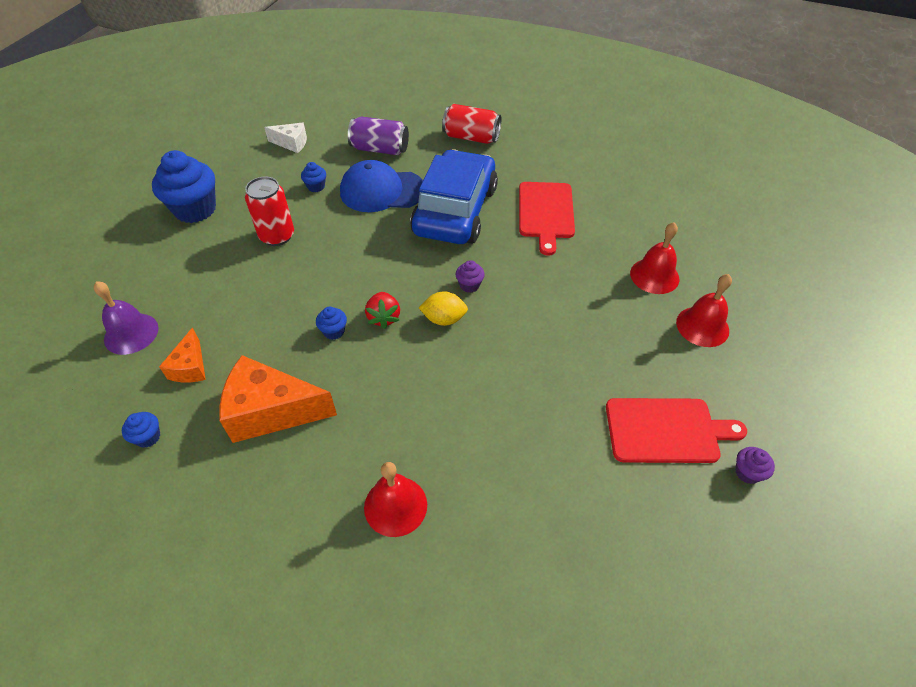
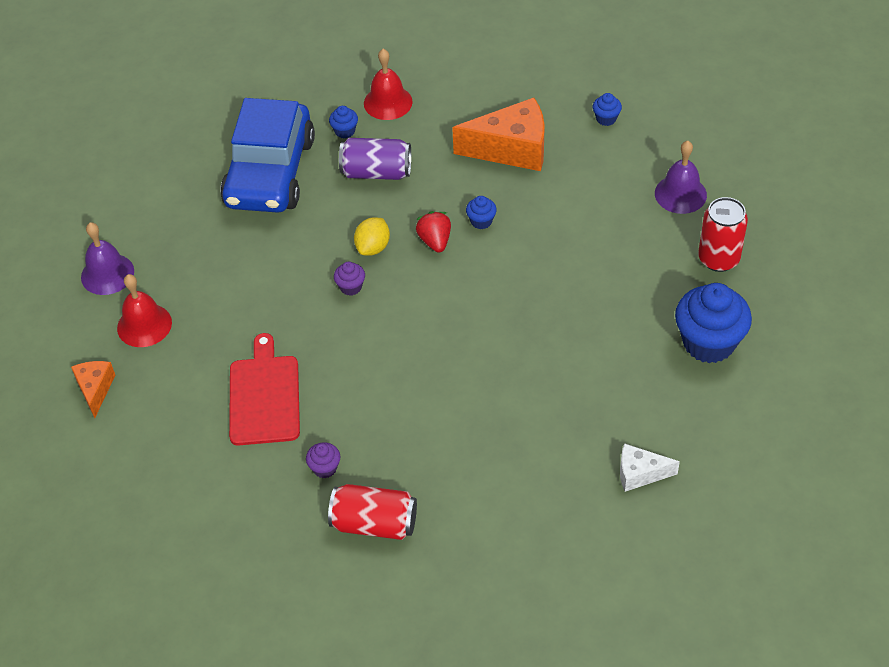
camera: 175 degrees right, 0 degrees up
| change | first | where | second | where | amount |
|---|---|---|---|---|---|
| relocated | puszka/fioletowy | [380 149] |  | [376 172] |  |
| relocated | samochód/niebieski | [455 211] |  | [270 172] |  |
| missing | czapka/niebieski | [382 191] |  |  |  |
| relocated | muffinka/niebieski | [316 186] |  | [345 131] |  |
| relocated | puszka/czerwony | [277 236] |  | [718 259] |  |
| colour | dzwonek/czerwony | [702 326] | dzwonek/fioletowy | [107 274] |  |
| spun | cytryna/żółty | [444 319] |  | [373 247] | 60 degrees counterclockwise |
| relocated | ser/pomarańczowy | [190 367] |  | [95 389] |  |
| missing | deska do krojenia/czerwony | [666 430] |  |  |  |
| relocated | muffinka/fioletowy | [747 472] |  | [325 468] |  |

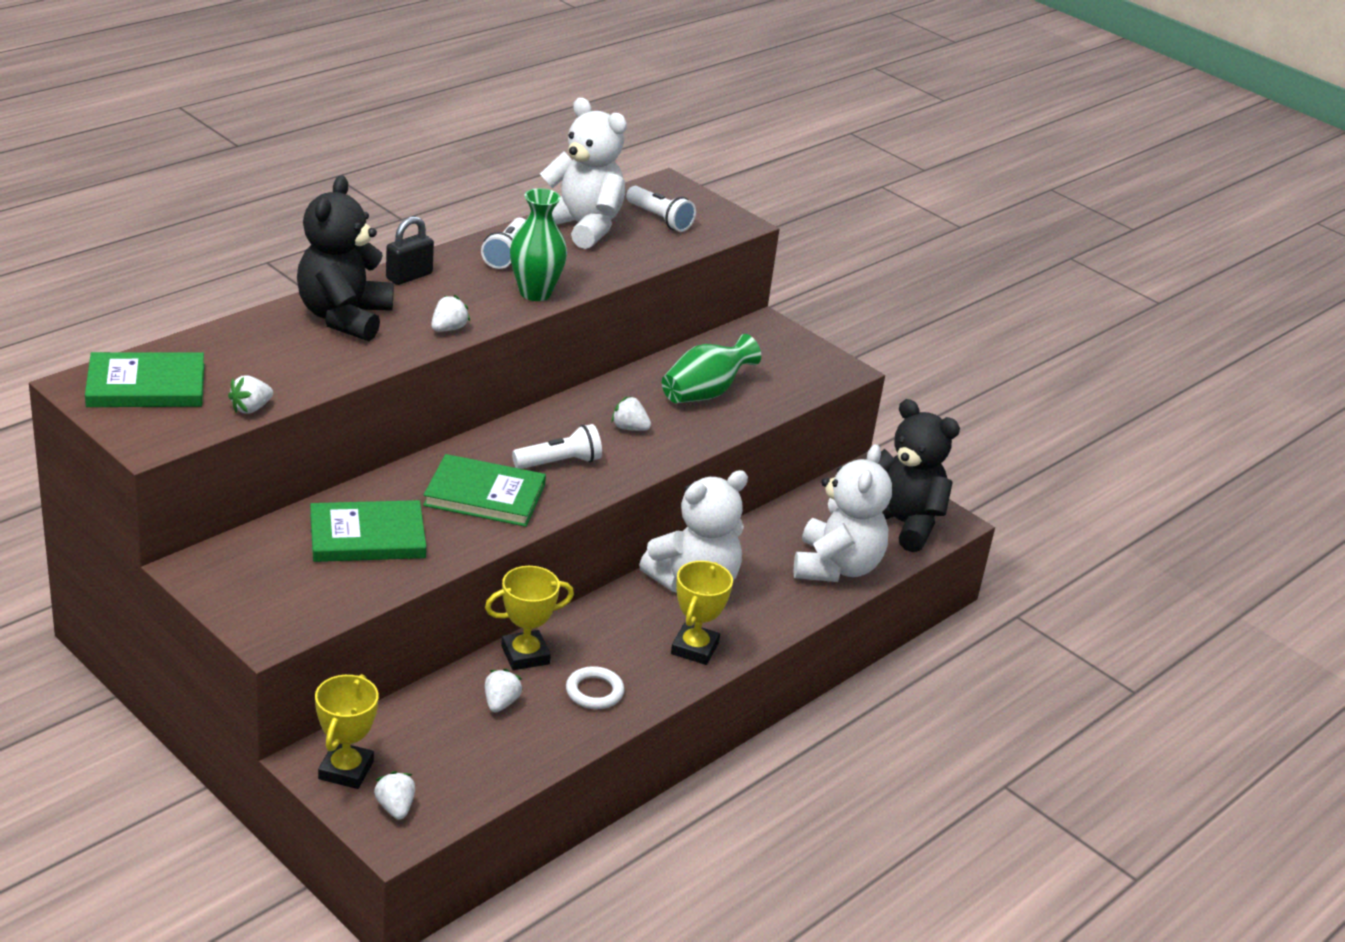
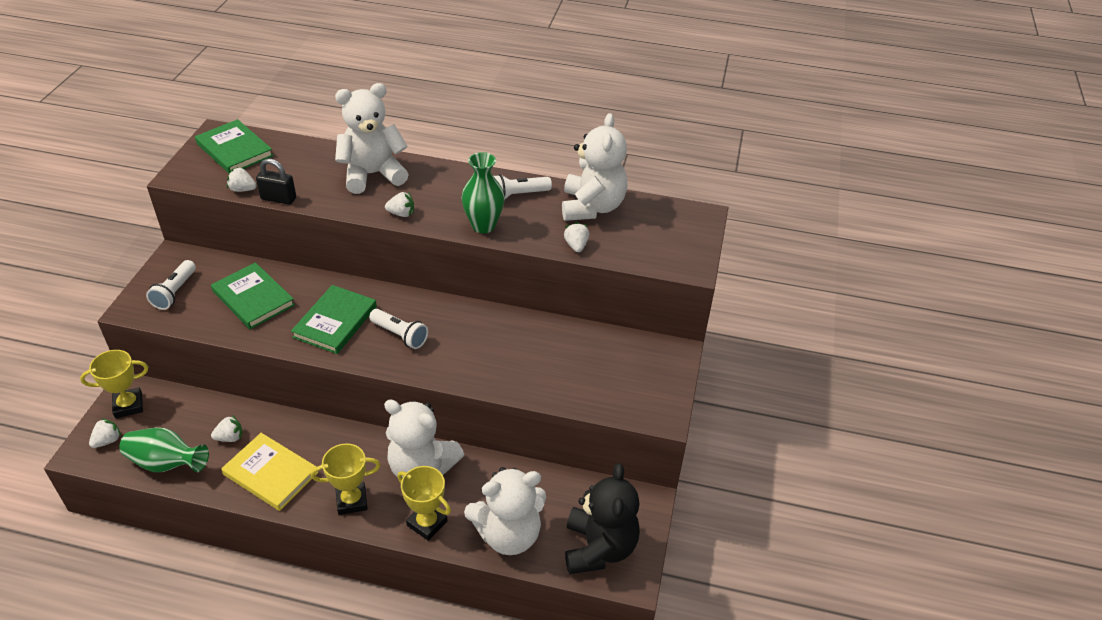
camera: 60 degrees right, 10 degrees up
| change | first | where | second | where | amount |
|---|---|---|---|---|---|
| colour | miś/czarny | [344 317] | miś/biały | [372 174] |  |
| relocated | latarka/biały | [659 219] |  | [175 292] |  |
| relocated | kłódka/czarny | [409 276] |  | [278 199] |  |
| relocated | wazon/zielony | [705 393] |  | [166 463] |  |
| relocated | truskawka/biały | [629 428] |  | [576 246] |  |
| spun | książka/zielony | [484 495] |  | [335 322] | 45 degrees clockwise |
| relocated | puchar/żółty | [525 655] |  | [427 523] |  |
| exchanged | pierścień/biały | [594 692] | książka/żółty | [270 473] |  |

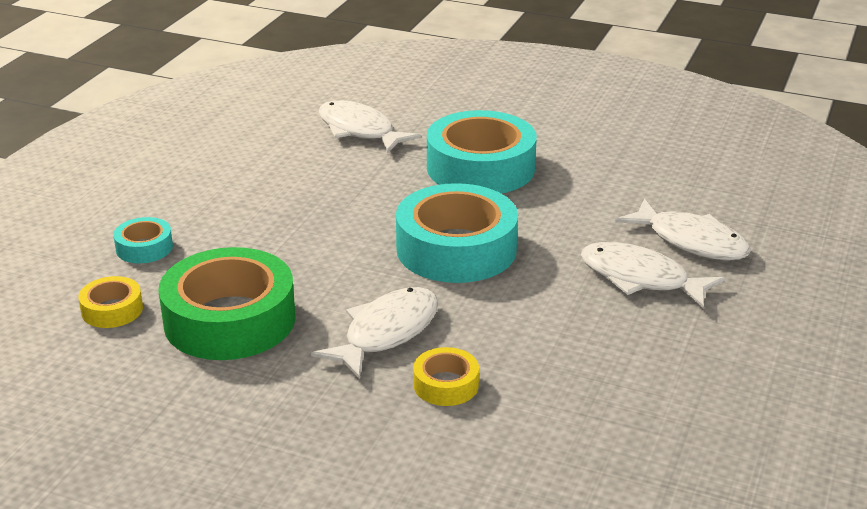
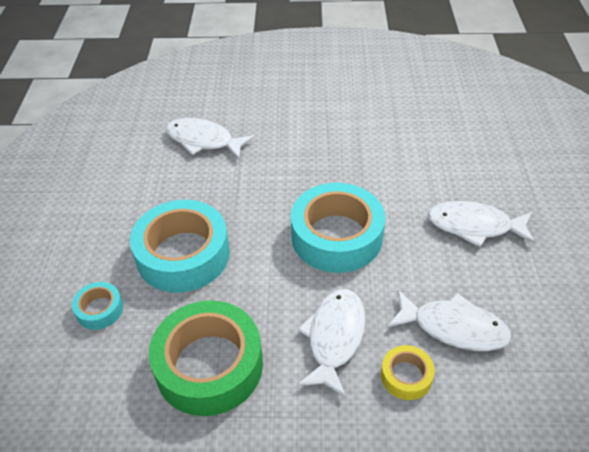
camera: 20 degrees left, 15 degrees up
| change | first | where | second | where | amount |
|---|---|---|---|---|---|
| relocated | taśma klejąca/turkusowy | [480 168] |  | [183 255] |  |
| relocated | ryba/biały | [691 241] |  | [454 327] |  |
| missing | taśma klejąca/żółty | [112 310] |  |  |  |

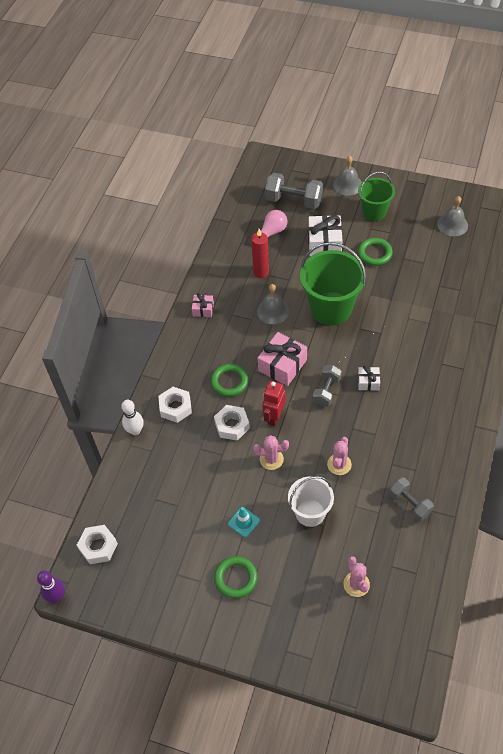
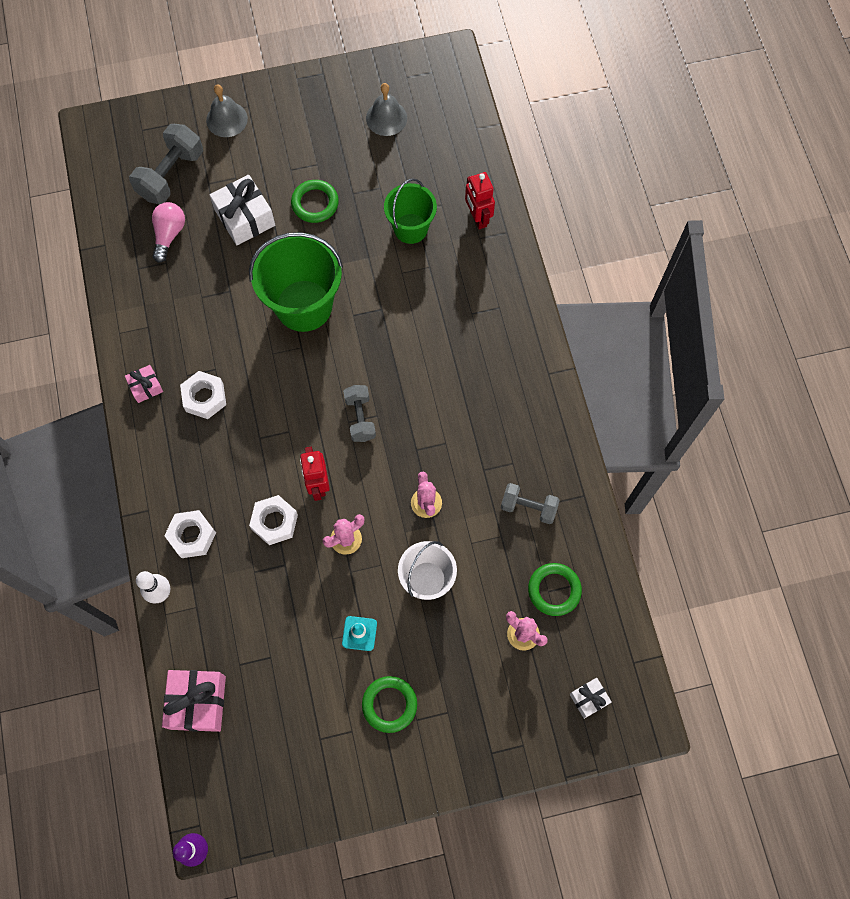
camera: 35 degrees left, 15 degrees up
| change | first | where | second | where | amount |
|---|---|---|---|---|---|
| relocated | wiadro/zielony | [374 212] |  | [410 228] |  |
| spun | hantel/szary | [294 201] |  | [171 175] | 45 degrees counterclockwise |
| missing | świeca/czerwony | [261 272] |  |  |  |
| missing | dzwonek/szary | [273 311] |  |  |  |
| relocated | prezent/różowy | [282 365] |  | [198 702] |  |
| relocated | pierścień/zielony | [229 382] |  | [554 590] |  |
| relocated | prezent/biały | [368 382] |  | [589 699] |  |
| relocated | nakrętka/biały | [98 547] |  | [205 397] |  |
| appeared |  |  | robot/czerwony | [477 218] |  |

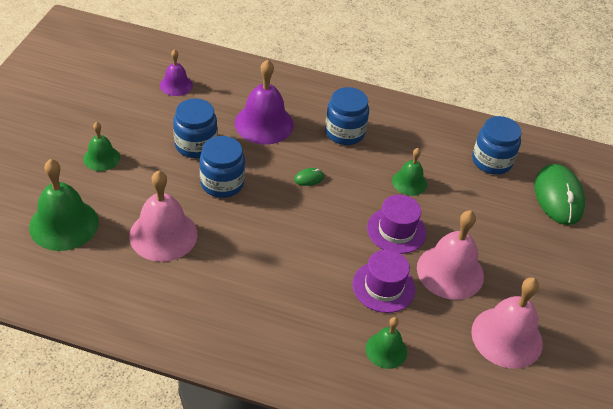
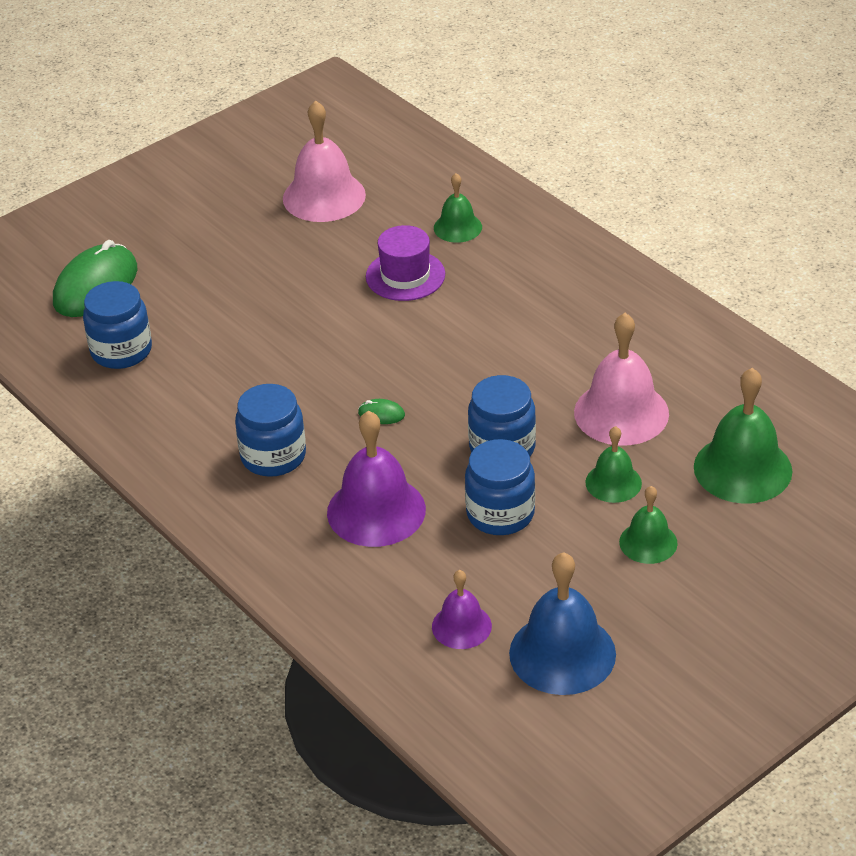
camera: 140 degrees left, 5 degrees down
| change | first | where | second | where | amount |
|---|---|---|---|---|---|
| relocated | dzwonek/zielony | [409 182] |  | [613 482] |  |
| missing | kapelusz/fioletowy | [396 230] |  |  |  |
| missing | dzwonek/różowy | [450 272] |  |  |  |
| appeared |  |  | dzwonek/niebieski | [562 653] |  |

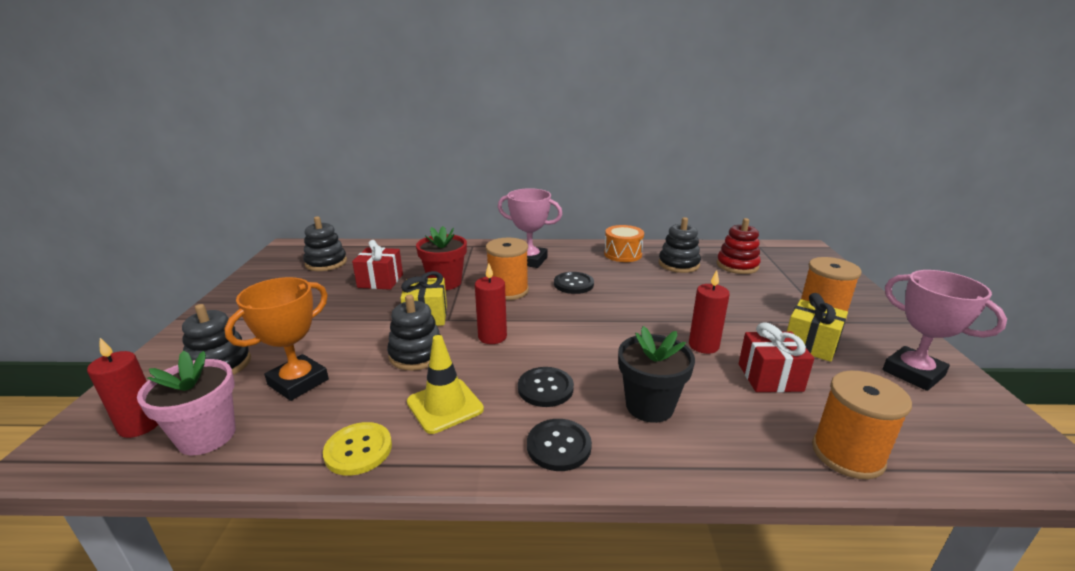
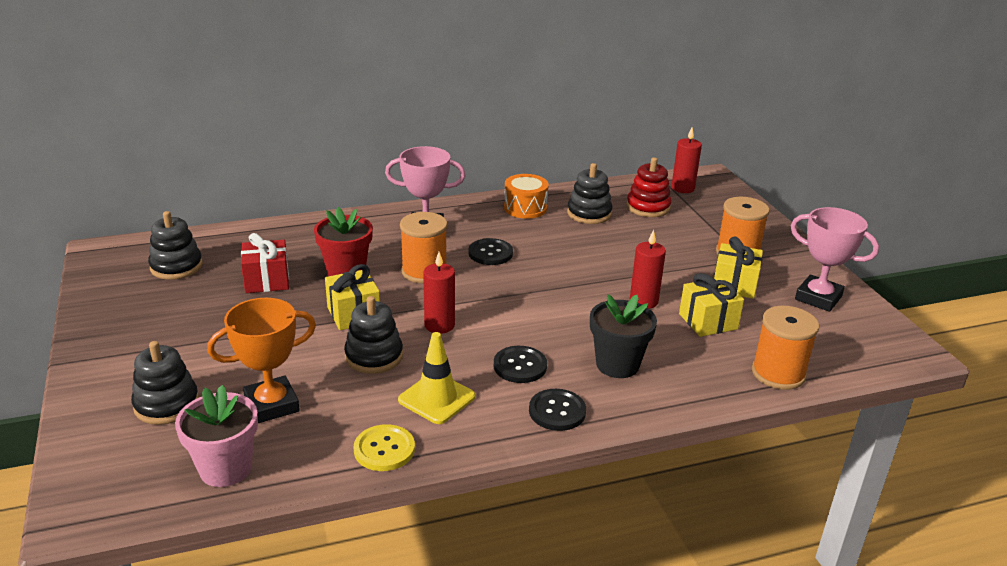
camera: 20 degrees left, 5 degrees up
| change | first | where | second | where | amount |
|---|---|---|---|---|---|
| spun | puchar/pomarańczowy | [298 382] |  | [271 405] | 45 degrees clockwise |
| colour | prezent/czerwony | [770 377] | prezent/żółty | [708 321] |  |
| relocated | świeca/czerwony | [140 425] |  | [683 188] |  |

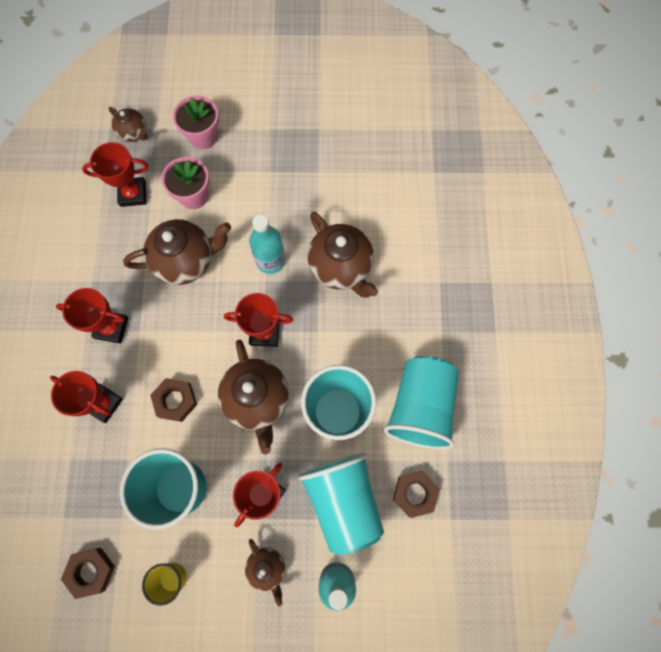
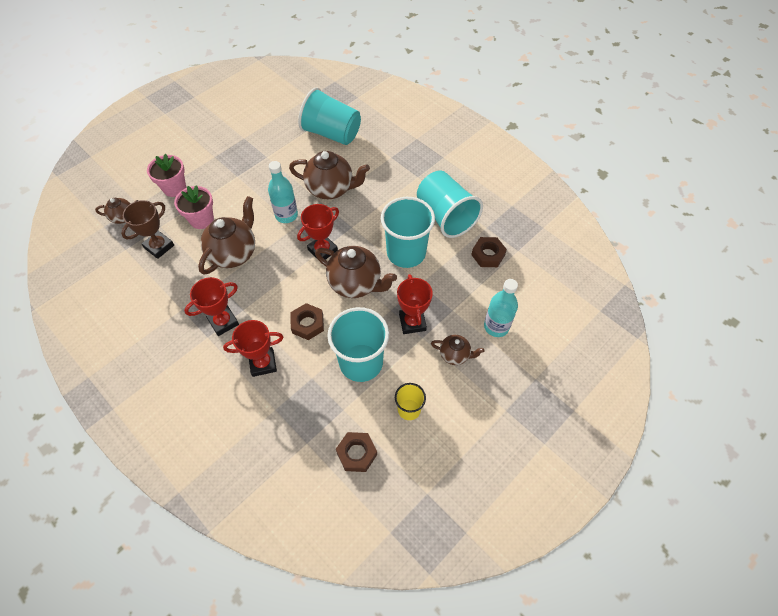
camera: 45 degrees left, 15 degrees down
| change | first | where | second | where | amount |
|---|---|---|---|---|---|
| colour | puchar/czerwony | [133 194] | puchar/brązowy | [159 246] |  |
| relocated | szklanka/turkusowy | [343 500] |  | [331 133] |  |

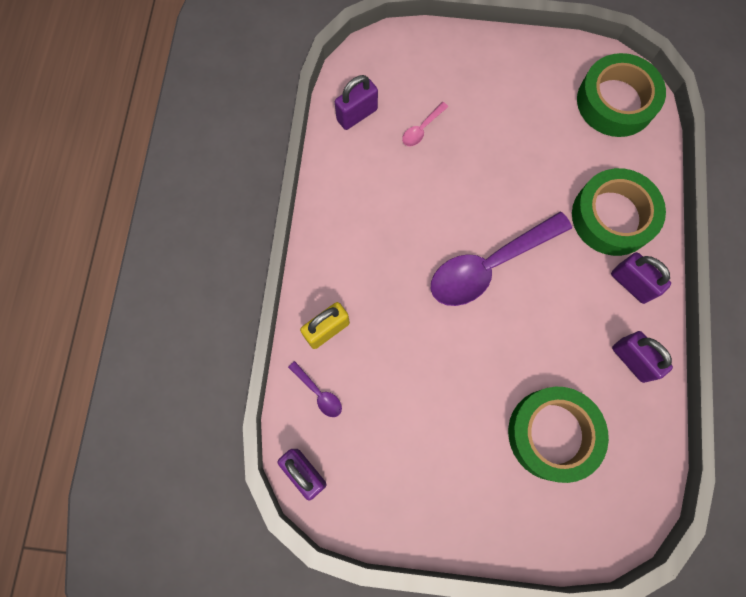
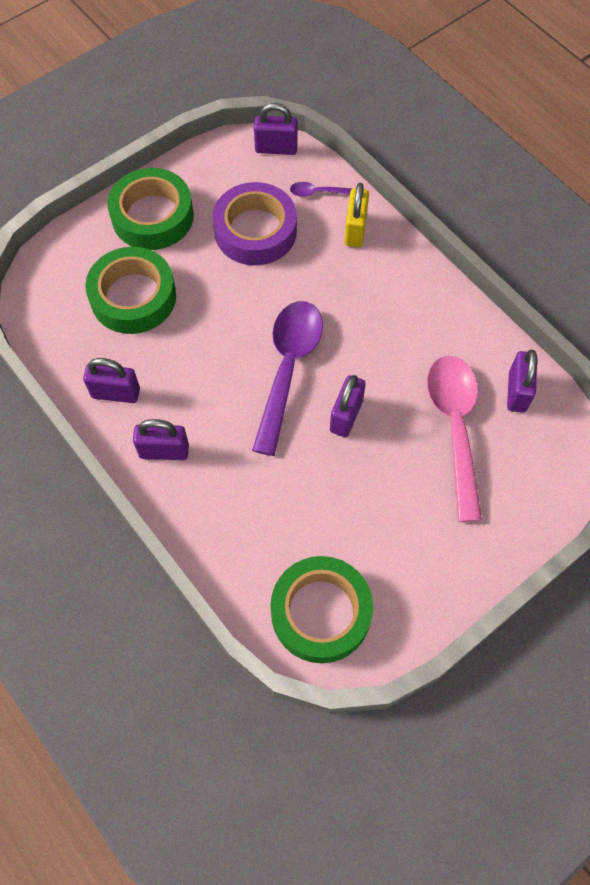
camera: 135 degrees right, 10 degrees down
| change | first | where | second | where | amount |
|---|---|---|---|---|---|
| size | łyżka/różowy | [422 129] |  | [455 428] | x2.40 |
| relocated | taśma klejąca/zielony | [612 216] |  | [152 216] |  |
| appeared |  |  | taśma klejąca/fioletowy | [255 231] |  |
| appeared |  |  | kłódka/fioletowy | [346 416] |  |

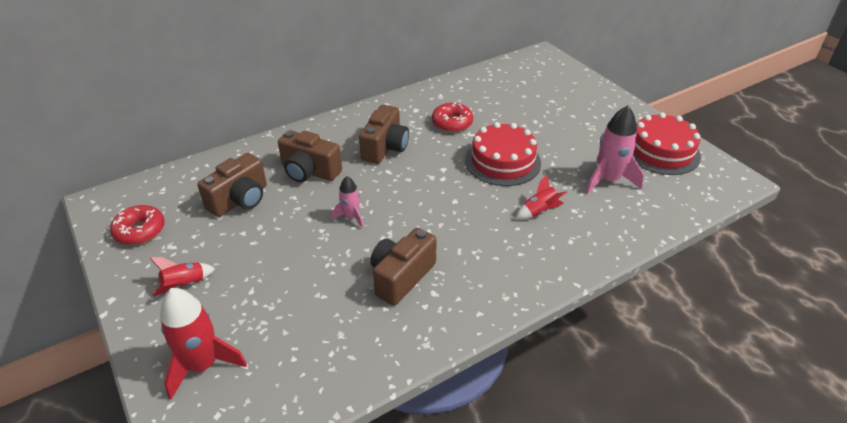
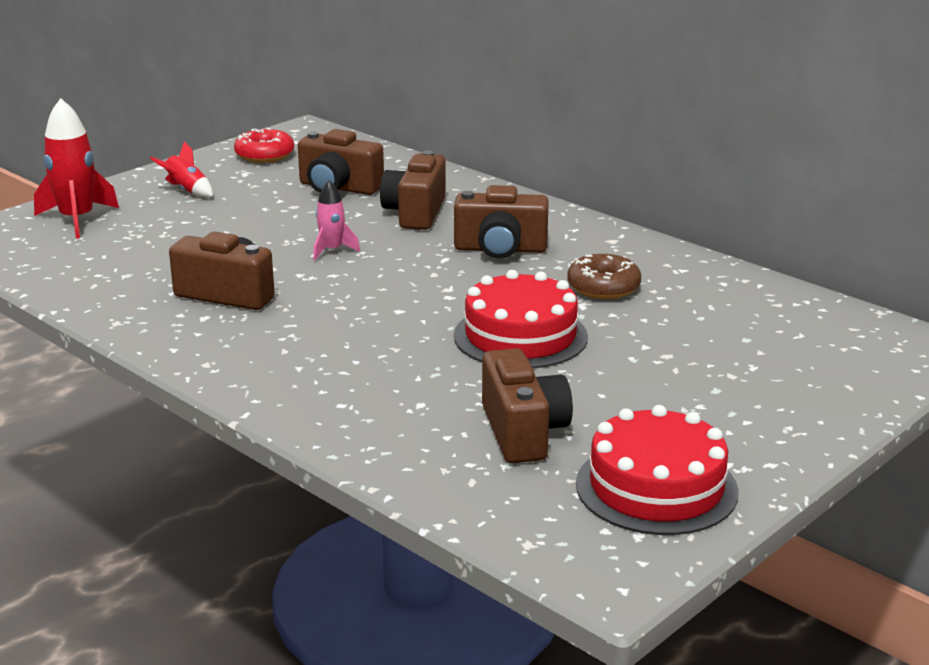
camera: 75 degrees right, 15 degrees down
| change | first | where | second | where | amount |
|---|---|---|---|---|---|
| colour | donut/czerwony | [452 123] | donut/brązowy | [603 287] |  |
| exchanged | rakieta/różowy | [608 180] | aparat fotograficzny/brązowy | [523 432] |  |
| missing | rakieta/czerwony | [539 211] |  |  |  |

